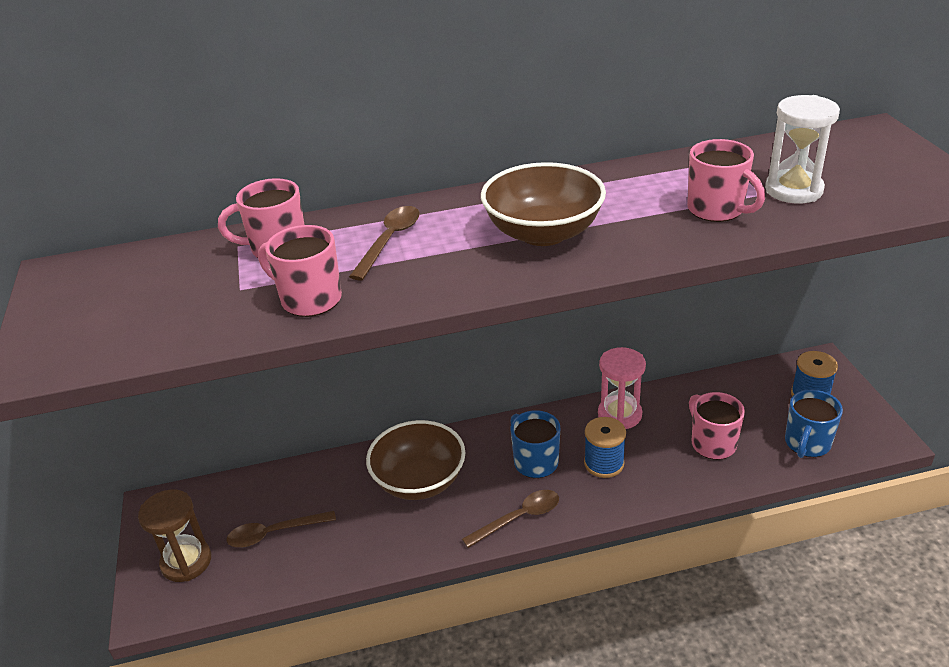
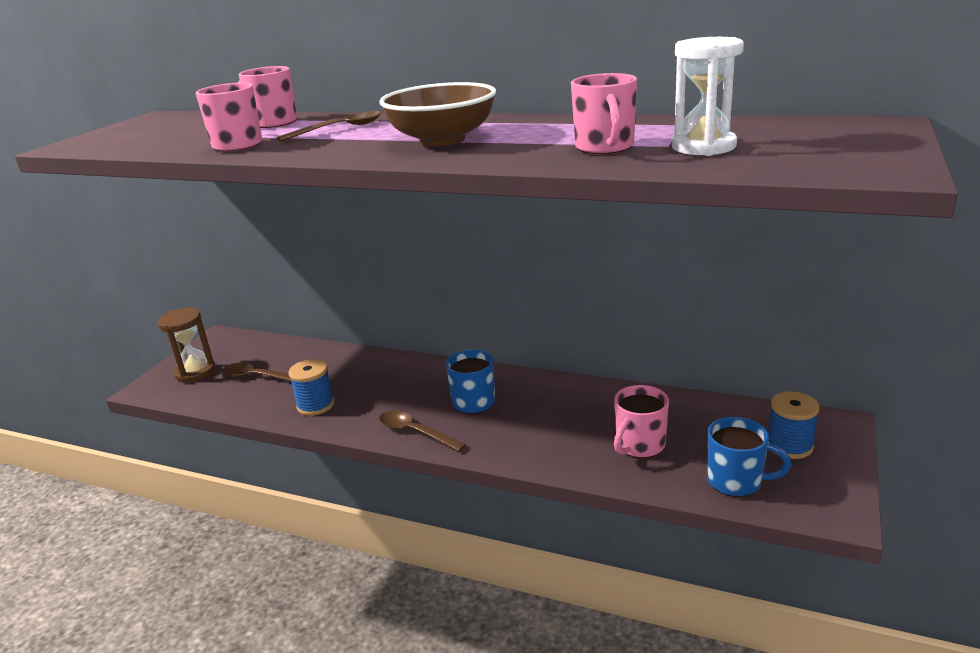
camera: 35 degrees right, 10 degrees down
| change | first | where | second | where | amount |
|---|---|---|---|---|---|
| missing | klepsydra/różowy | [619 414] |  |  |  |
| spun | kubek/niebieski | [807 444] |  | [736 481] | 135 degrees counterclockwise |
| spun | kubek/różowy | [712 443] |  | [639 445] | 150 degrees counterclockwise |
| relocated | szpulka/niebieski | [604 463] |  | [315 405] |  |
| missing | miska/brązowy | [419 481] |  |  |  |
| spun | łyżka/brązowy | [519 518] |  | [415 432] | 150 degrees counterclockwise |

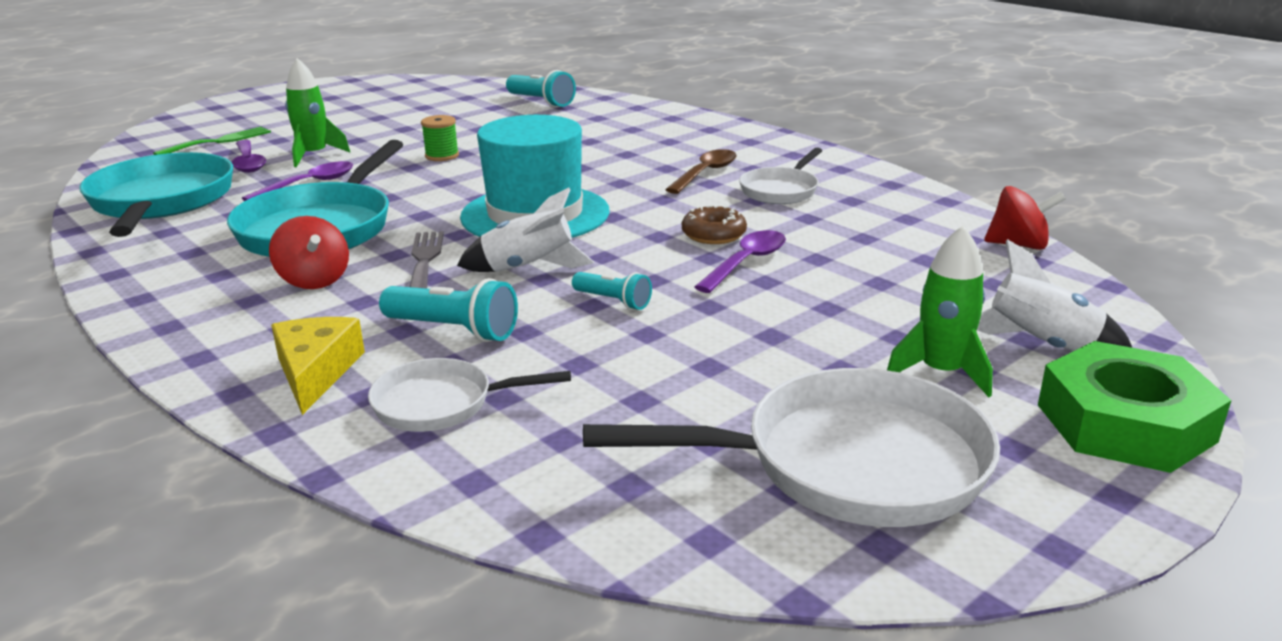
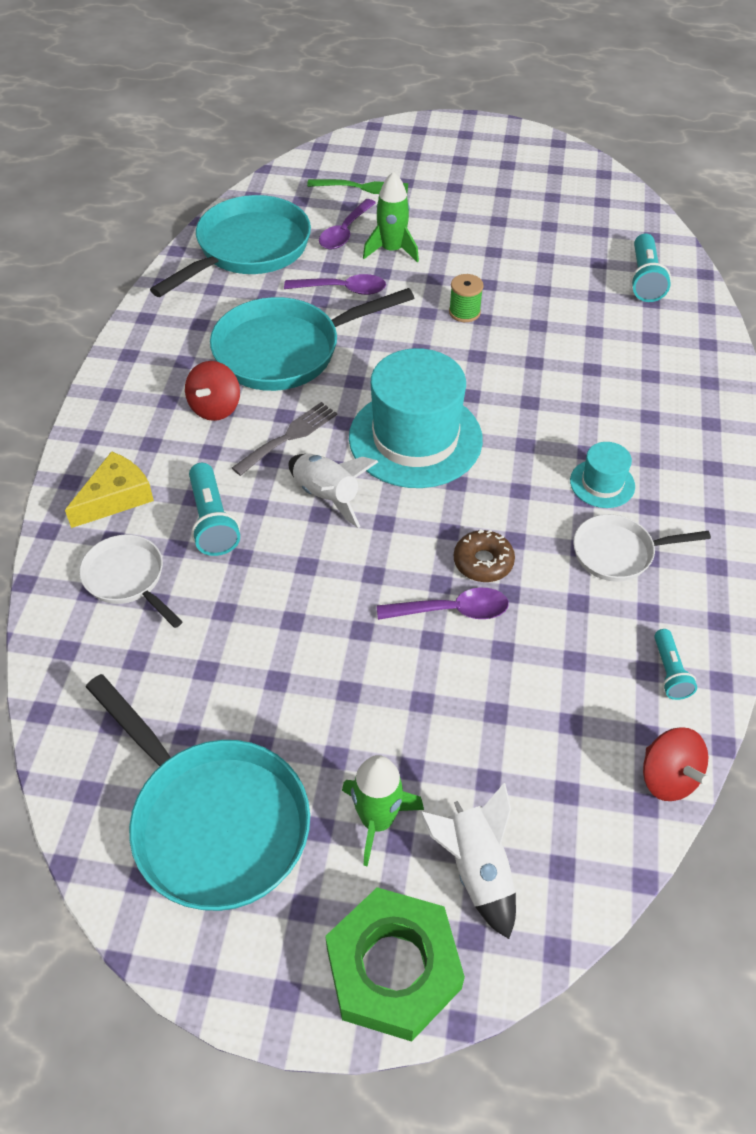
camera: 50 degrees right, 25 degrees up
| change | first | where | second | where | amount |
|---|---|---|---|---|---|
| exchanged | łyżka/brązowy | [705 173] | kapelusz/turkusowy | [602 483] |  |
| relocated | latarka/turkusowy | [613 301] |  | [669 672] |  |
| colour | patelnia/biały | [848 464] | patelnia/turkusowy | [213 822] |  |

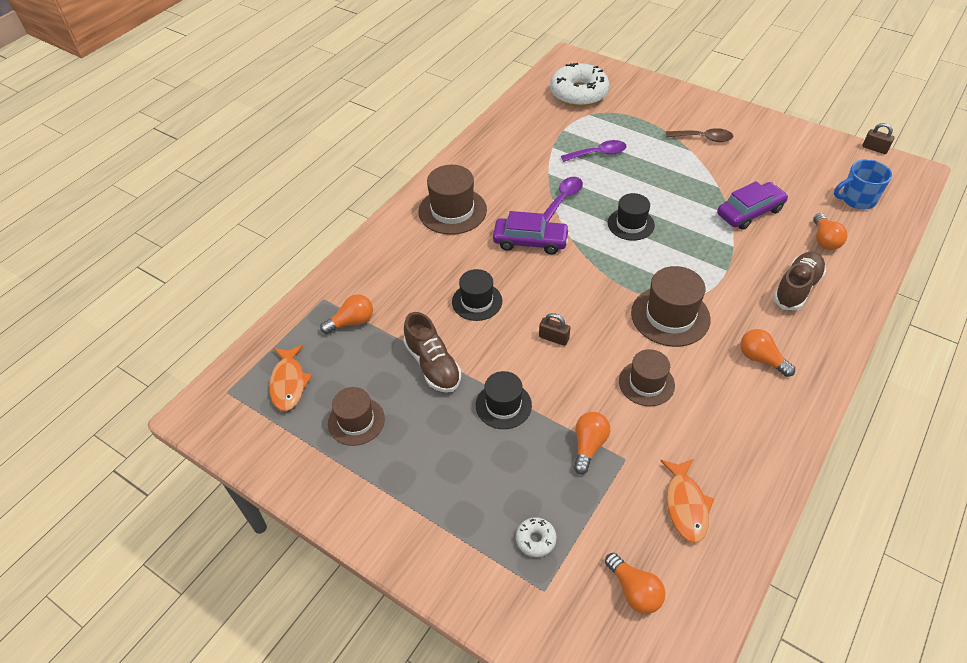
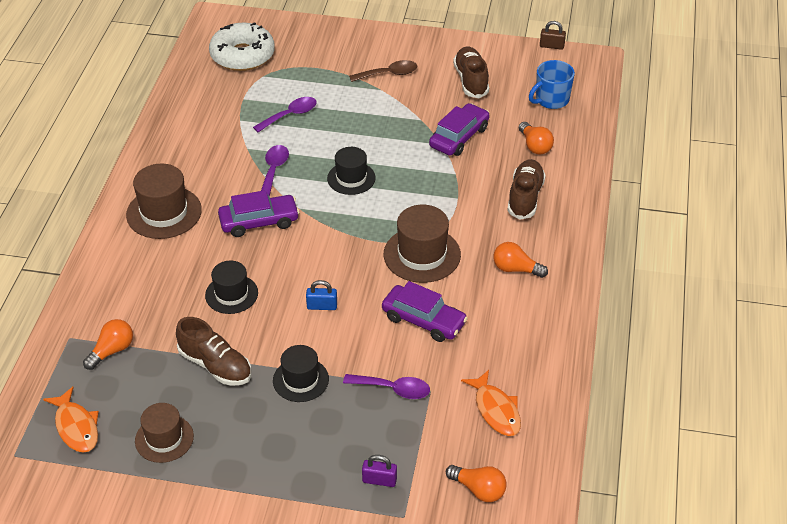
camera: 25 degrees left, 5 degrees down
| change | first | where | second | where | amount |
|---|---|---|---|---|---|
| colour | kłódka/brązowy | [554 338] | kłódka/niebieski | [322 306] |  |
| exchanged | kapelusz/brązowy | [646 383] | samochód/fioletowy | [423 320] |  |
| exchanged | żarówka/pomarańczowy | [588 445] | łyżka/fioletowy | [393 389] |  |
| exchanged | donut/biały | [535 539] | kłódka/fioletowy | [379 480] |  |
| appeared |  |  | but/brązowy | [471 80] |  |

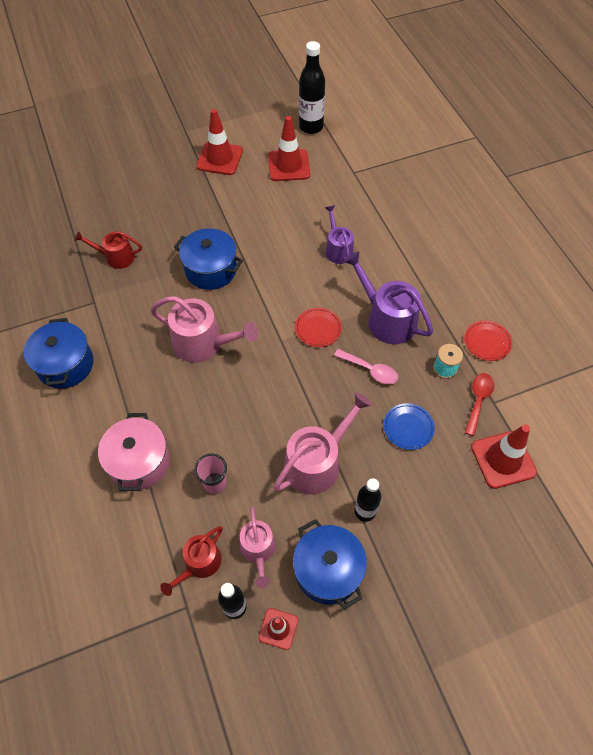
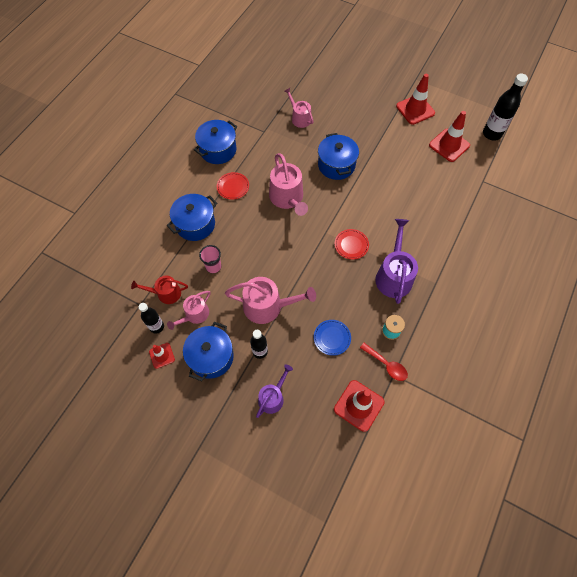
camera: 50 degrees right, 5 degrees up
| change | first | where | second | where | amount |
|---|---|---|---|---|---|
| relocated | konewka/fioletowy | [338 249] |  | [272 397] |  |
| colour | konewka/czerwony | [116 257] | konewka/różowy | [299 118] |  |
| relocated | talerz/czerwony | [487 342] |  | [233 187] |  |
| missing | łyżka/różowy | [370 370] |  |  |  |
| spun | łyżka/czerwony | [478 400] |  | [386 365] | 60 degrees clockwise |
| colour | garnek/różowy | [139 462] | garnek/niebieski | [195 224] |  |

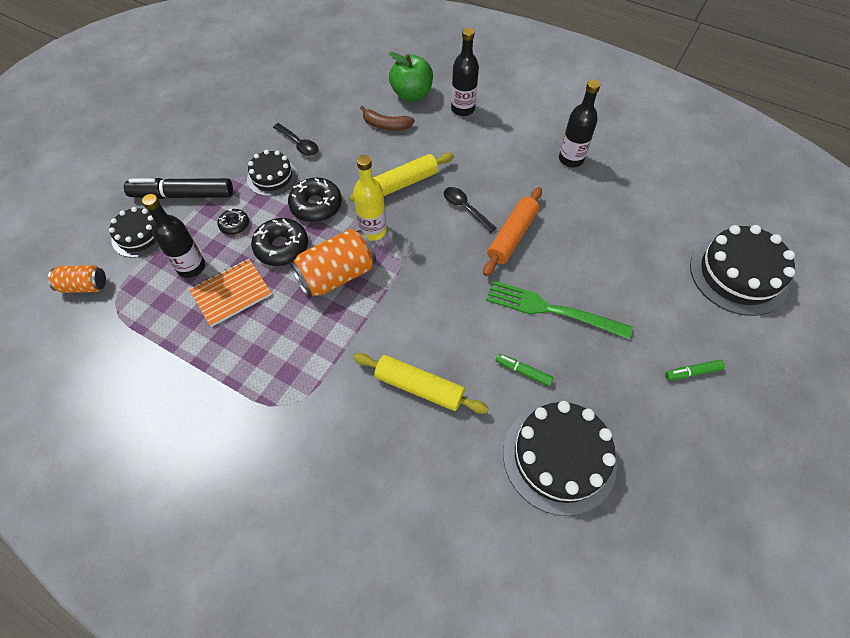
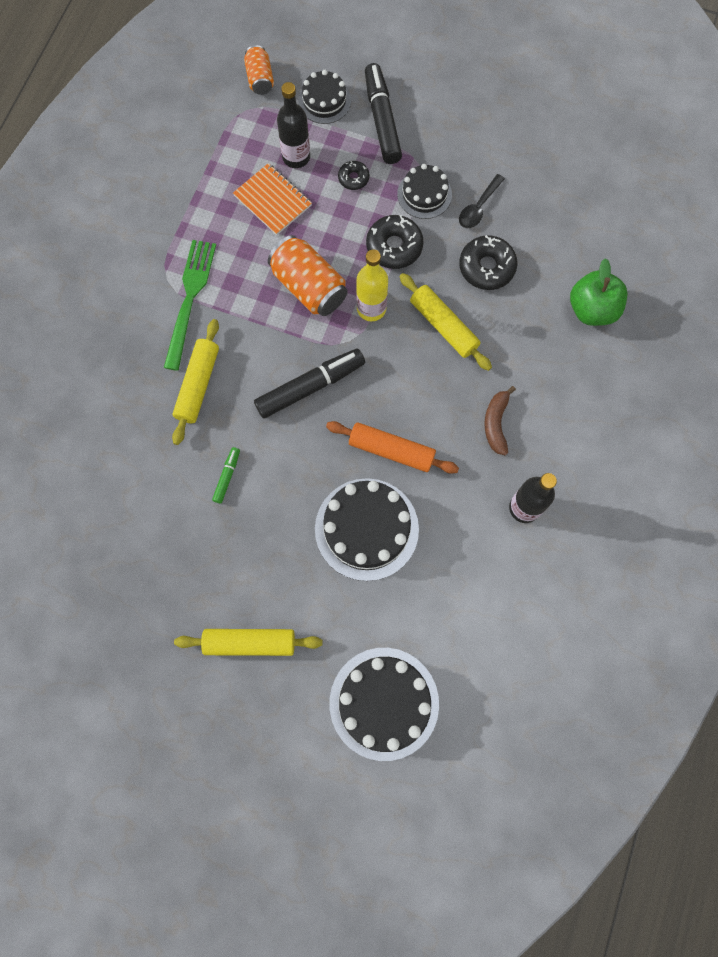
camera: 80 degrees right, 15 degrees up
| change | first | where | second | where | amount |
|---|---|---|---|---|---|
| missing | butelka/czarny | [462 109] |  |  |  |
| relocated | banan/brązowy | [386 125] |  | [496 423] |  |
| missing | łyżka/czarny | [465 208] |  |  |  |
| relocated | donut/czarny | [281 247] |  | [486 267] |  |
| relocated | widelec/zielony | [551 309] |  | [190 299] |  |
| exchanged | flamaster/zielony | [692 372] | wałek do ciasta/żółty | [250 643] |  |
| relocated | tort/czarny | [559 457] |  | [366 529] |  |
| appeared |  |  | flamaster/czarny | [310 387] |  |

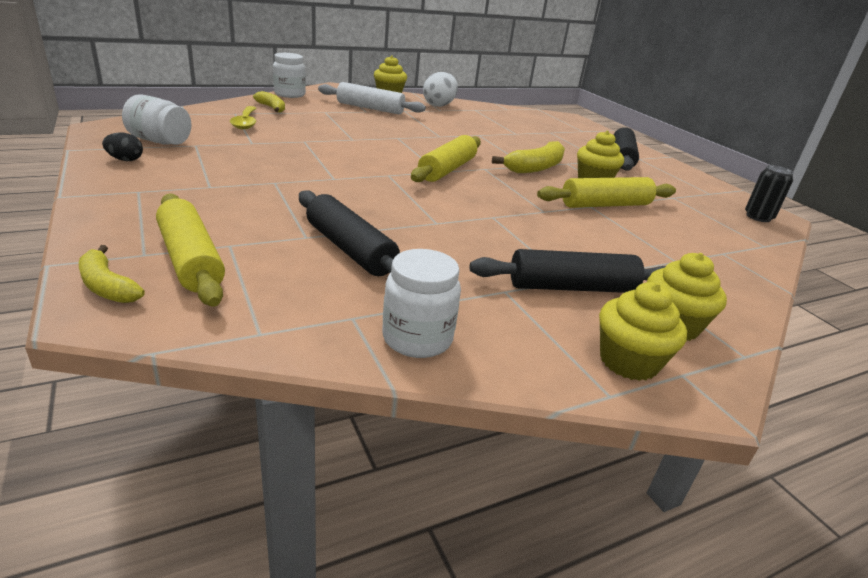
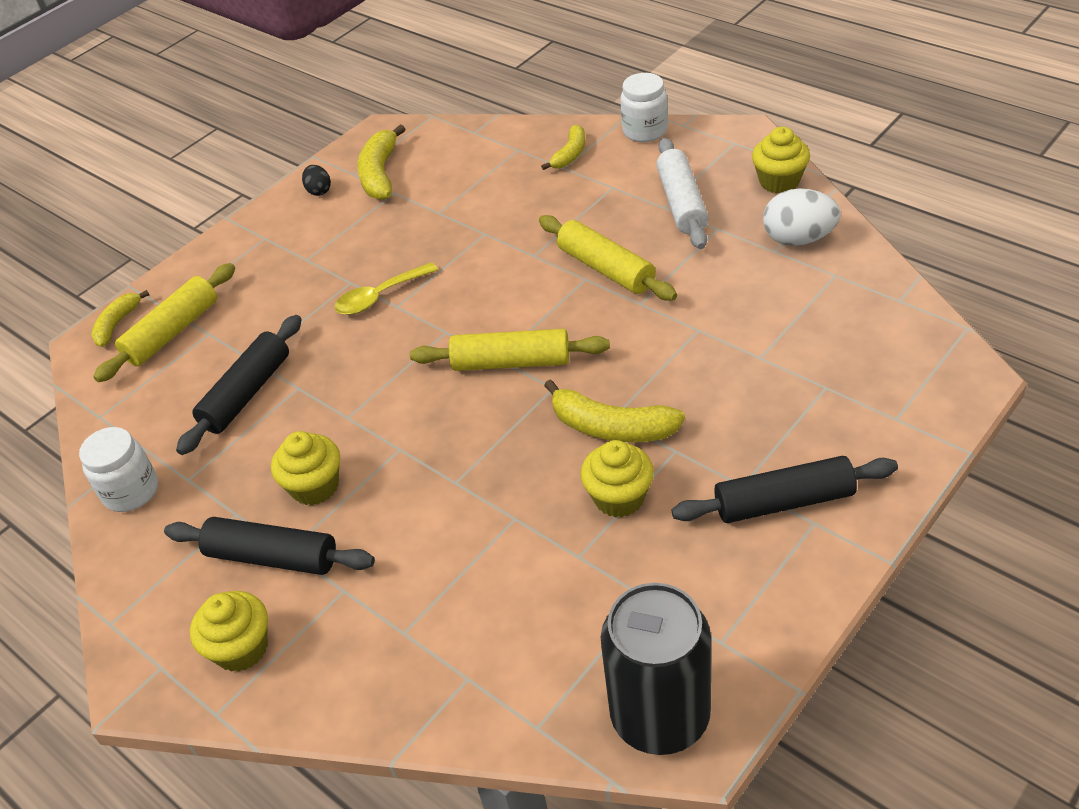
camera: 75 degrees right, 15 degrees up
| change | first | where | second | where | amount |
|---|---|---|---|---|---|
| exchanged | słoik/biały | [160 141] | banan/żółty | [380 174] |  |
| relocated | łyżka/żółty | [246 123] |  | [380 297] |  |
| size | puszka/czarny | [758 217] |  | [660 716] | x2.03 |
| relocated | wałek do ciasta/żółty | [605 205] |  | [606 268] |  |
| spun | wałek do ciasta/czarny | [571 287] |  | [272 557] | 45 degrees counterclockwise |
| relocated | muffinka/żółty | [628 361] |  | [315 486] |  |

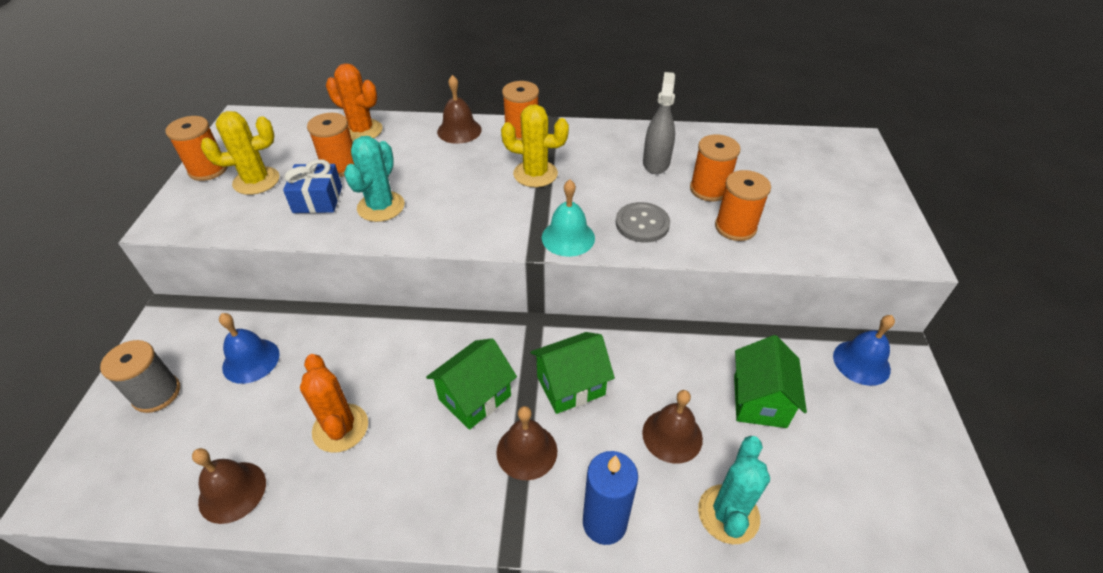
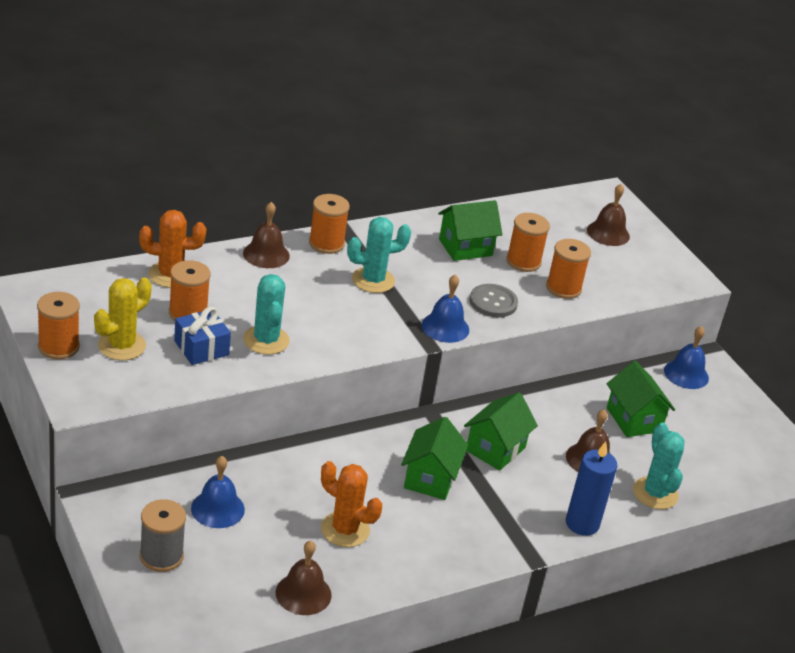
camera: 35 degrees left, 10 degrees down
| change | first | where | second | where | amount |
|---|---|---|---|---|---|
| exchanged | spryskiwacz/szary | [656 163] | domek/zielony | [465 247] |  |
| colour | kaktus/żółty | [535 174] | kaktus/turkusowy | [373 280] |  |
| colour | dzwonek/turkusowy | [568 237] | dzwonek/niebieski | [445 327] |  |
| relocated | dzwonek/brązowy | [526 451] |  | [608 233] |  |

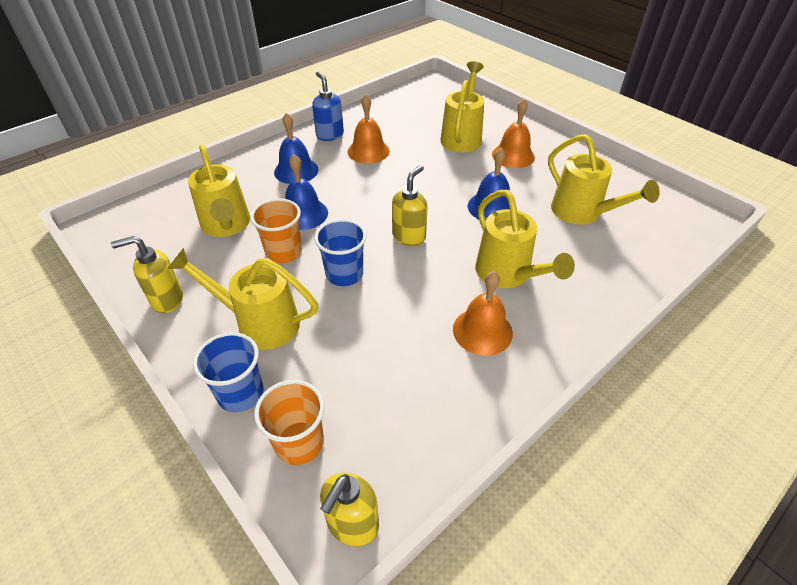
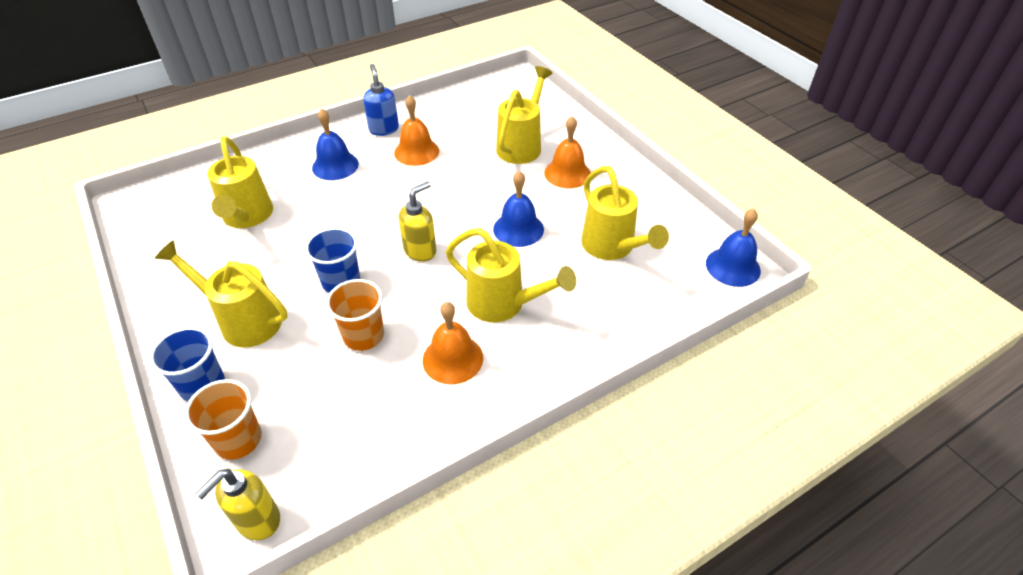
camera: 10 degrees right, 0 degrees up
| change | first | where | second | where | amount |
|---|---|---|---|---|---|
| relocated | dzwonek/niebieski | [303 214] |  | [733 266] |  |
| spun | konewka/żółty | [507 274] |  | [503 304] | 45 degrees counterclockwise |
| relocated | szklanka/pomarańczowy | [284 252] |  | [363 336] |  |
| missing | dozownik mydła/żółty | [167 300] |  |  |  |

